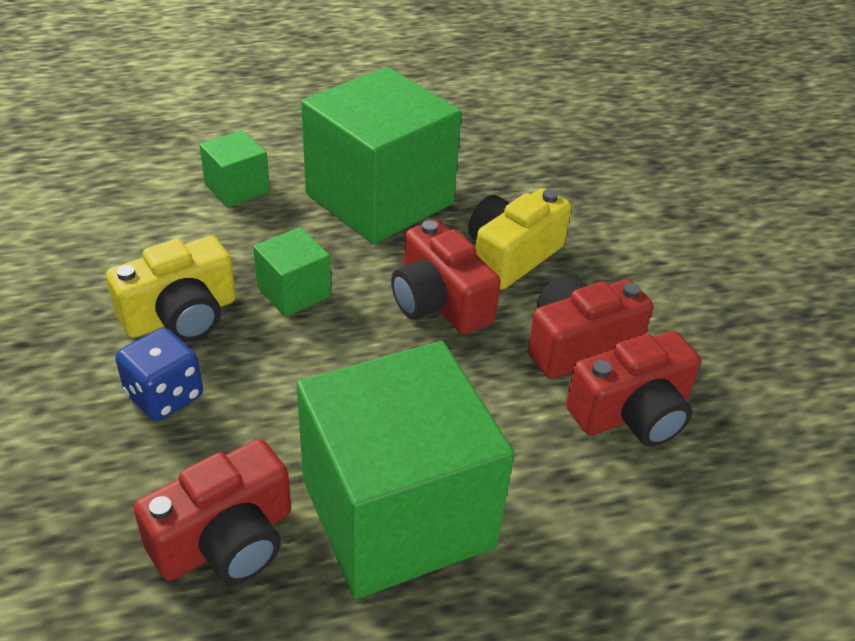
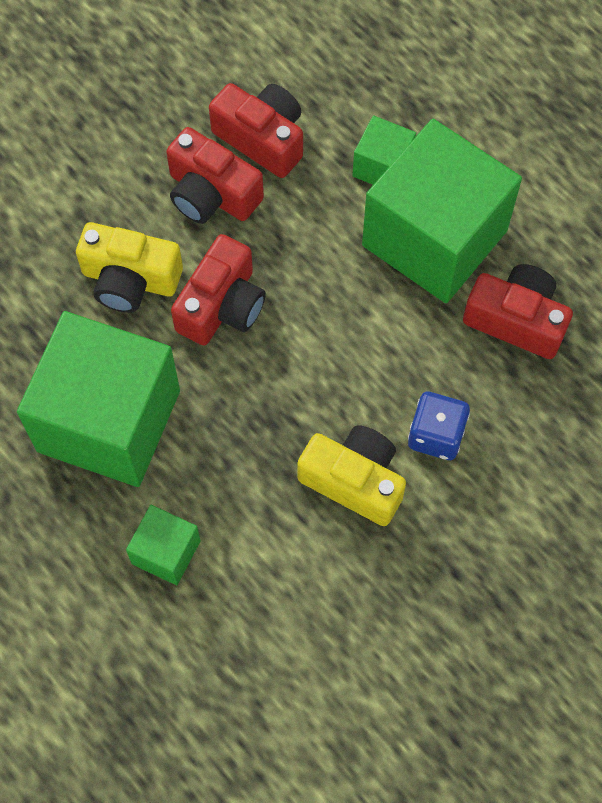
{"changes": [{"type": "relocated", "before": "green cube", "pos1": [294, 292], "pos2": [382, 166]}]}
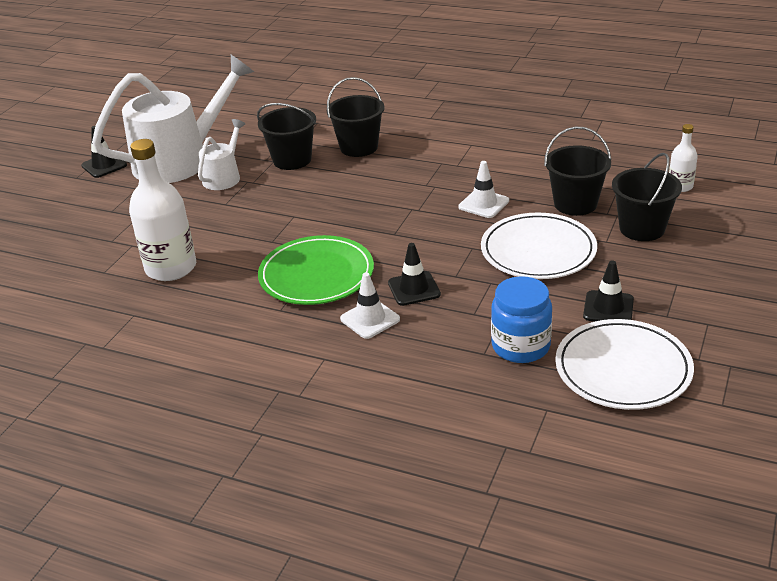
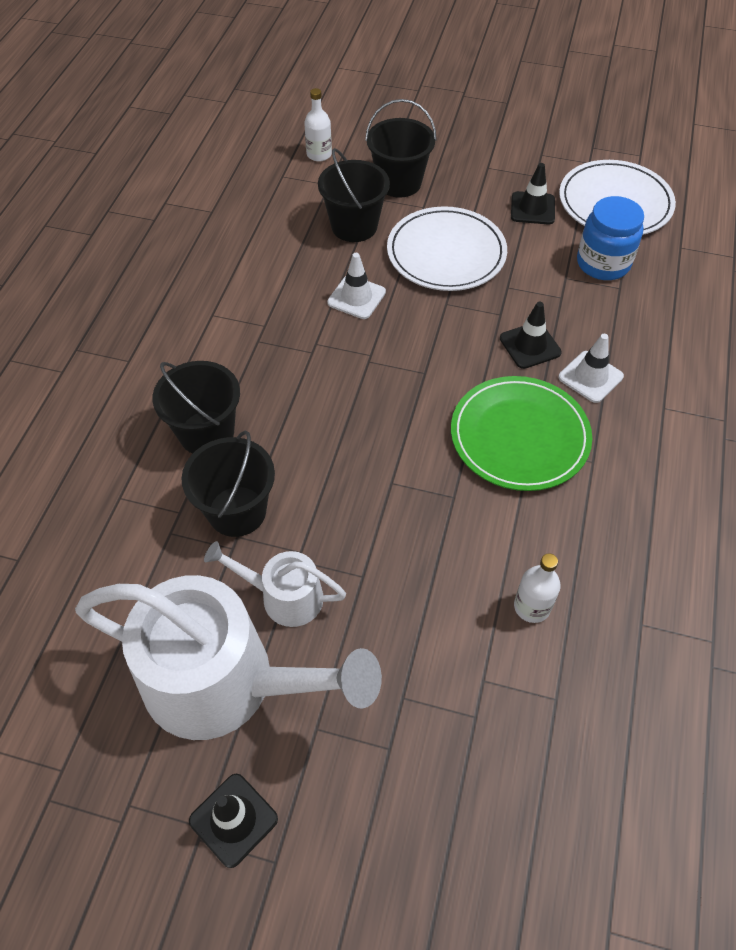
{"changes": [{"type": "spun", "before": "white watering can", "pos1": [180, 160], "pos2": [224, 681], "turn": 150}, {"type": "size", "before": "white bottle", "pos1": [171, 268], "pos2": [532, 606], "scale": 0.51}]}
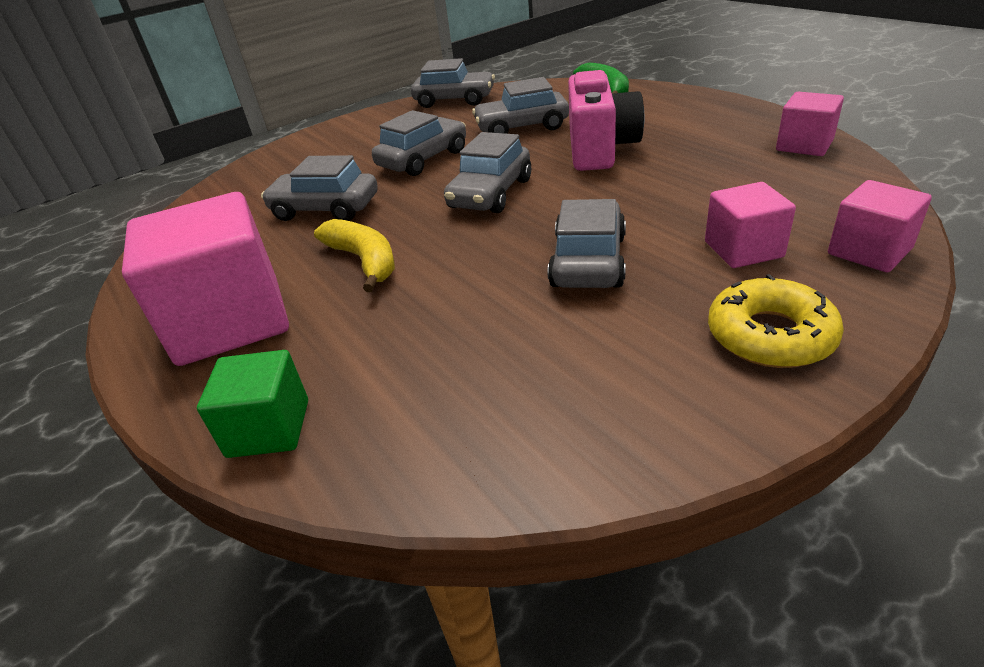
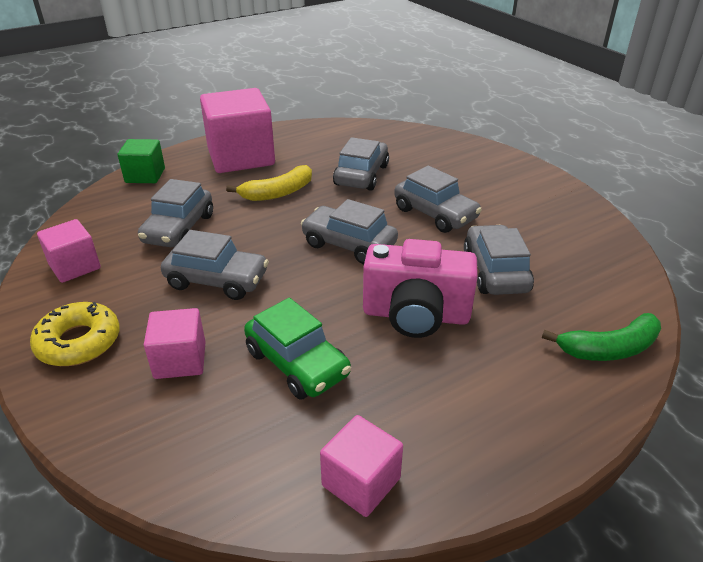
{"changes": [{"type": "relocated", "before": "grey car", "pos1": [454, 100], "pos2": [179, 229]}, {"type": "relocated", "before": "pink cube", "pos1": [869, 251], "pos2": [75, 266]}, {"type": "appeared", "after": "green car", "pos2": [297, 363]}]}
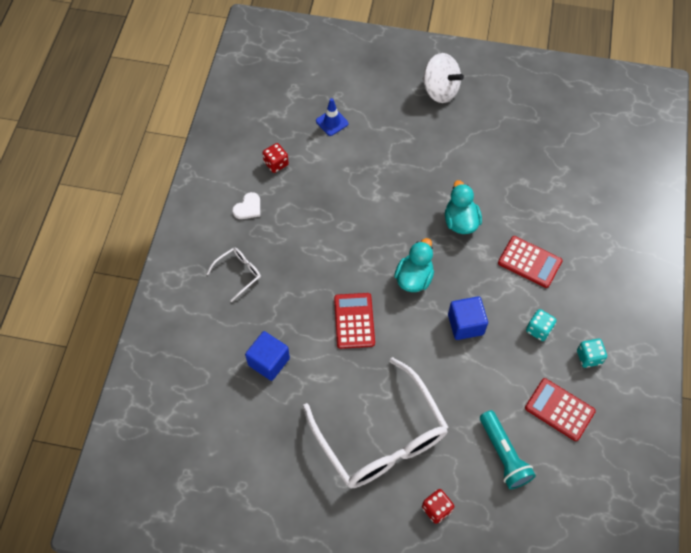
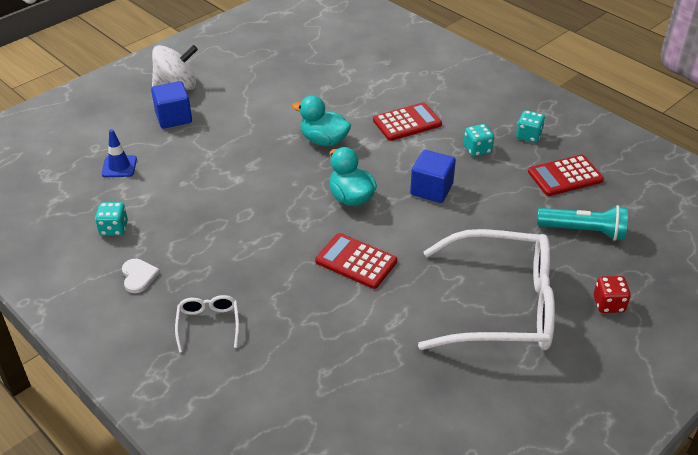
{"changes": [{"type": "relocated", "before": "blue cube", "pos1": [269, 361], "pos2": [173, 117]}, {"type": "colour", "before": "red dice", "after": "turquoise dice", "pos1": [276, 163], "pos2": [114, 228]}]}
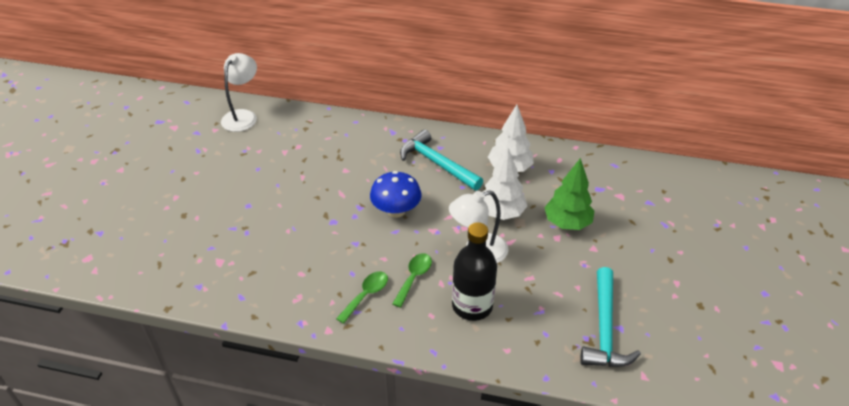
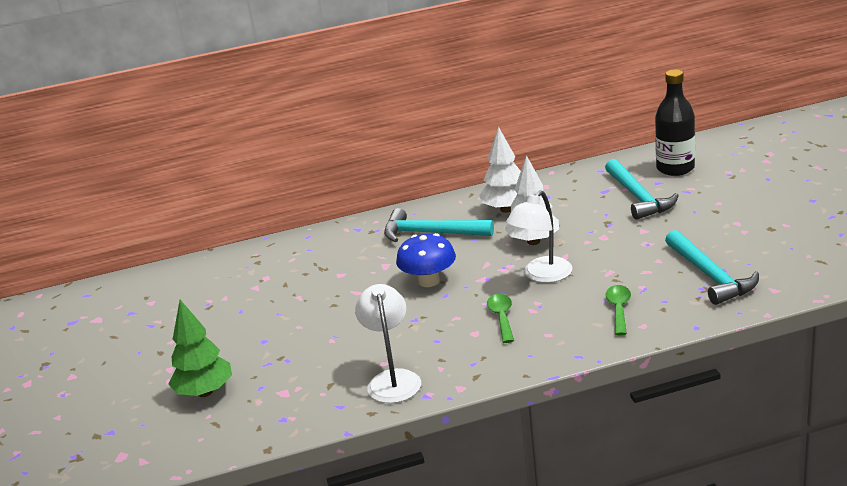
{"changes": [{"type": "relocated", "before": "white lamp", "pos1": [243, 116], "pos2": [393, 379]}, {"type": "relocated", "before": "green spoon", "pos1": [366, 295], "pos2": [619, 309]}, {"type": "relocated", "before": "black bottle", "pos1": [472, 306], "pos2": [675, 168]}, {"type": "relocated", "before": "green tree", "pos1": [567, 223], "pos2": [205, 392]}, {"type": "appeared", "after": "turquoise hammer", "pos2": [638, 197]}]}
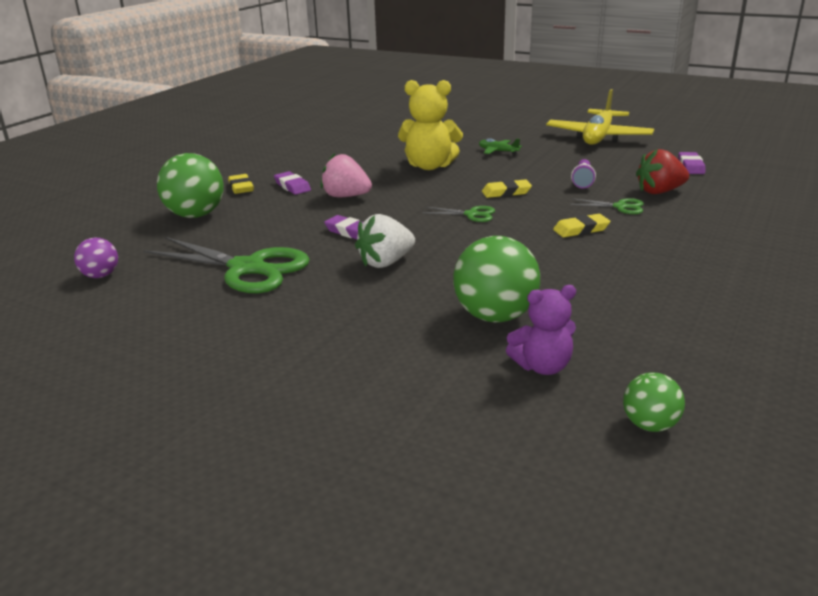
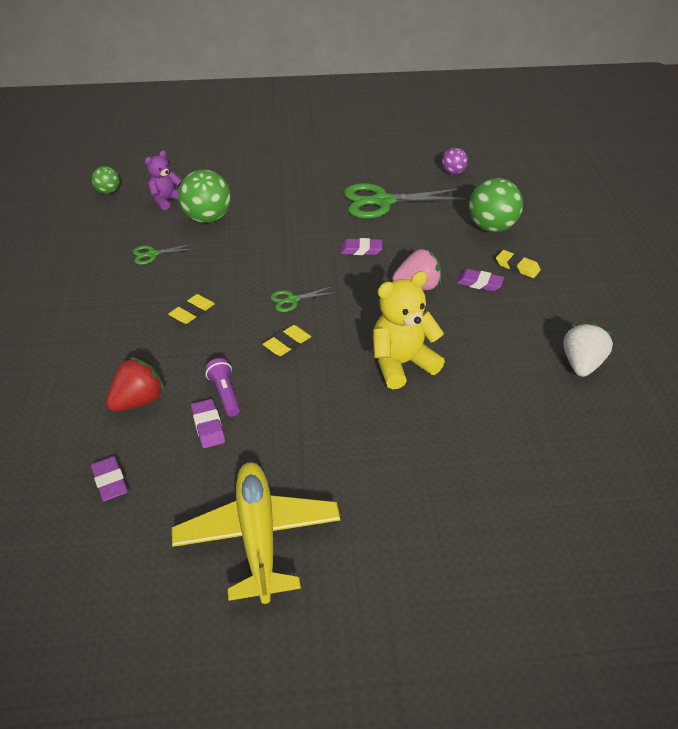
{"changes": [{"type": "relocated", "before": "white strawberry", "pos1": [386, 262], "pos2": [581, 364]}, {"type": "missing", "before": "green plane", "pos1": [498, 151]}, {"type": "relocated", "before": "green scissors", "pos1": [620, 207], "pos2": [152, 254]}, {"type": "appeared", "after": "purple eraser", "pos2": [208, 426]}]}
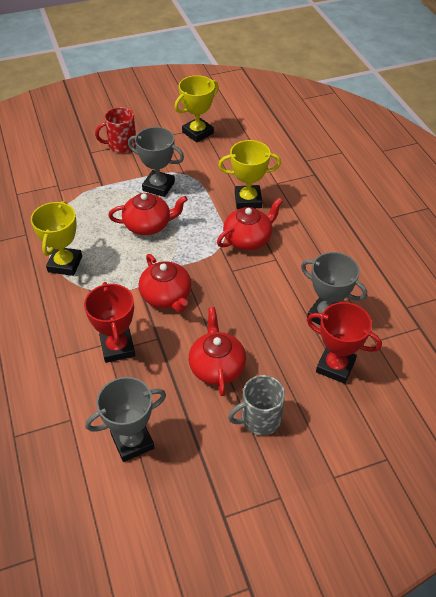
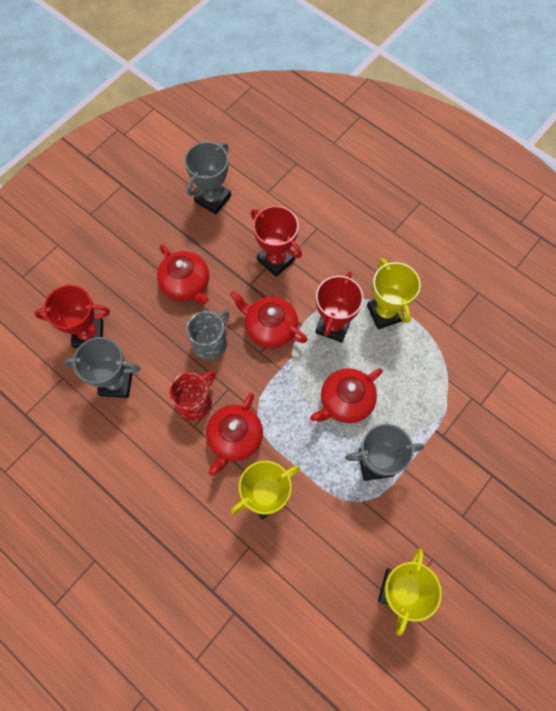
{"changes": [{"type": "relocated", "before": "red mug", "pos1": [121, 145], "pos2": [195, 402]}, {"type": "relocated", "before": "grey mug", "pos1": [259, 419], "pos2": [210, 343]}, {"type": "appeared", "after": "red trophy", "pos2": [333, 325]}]}
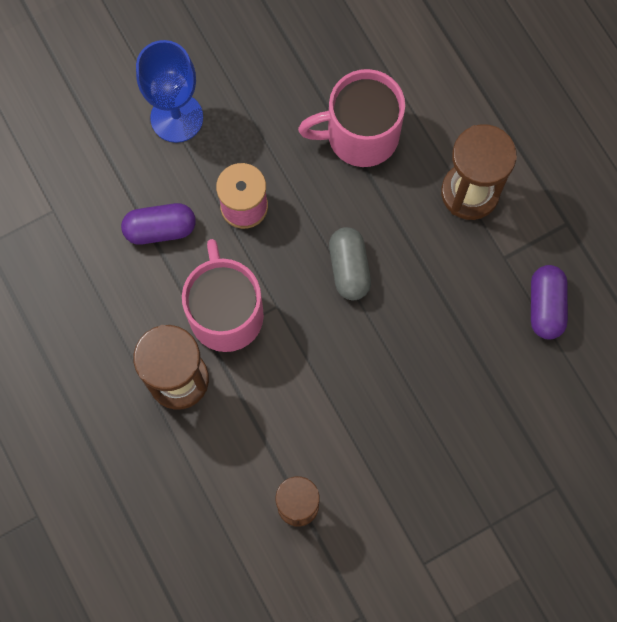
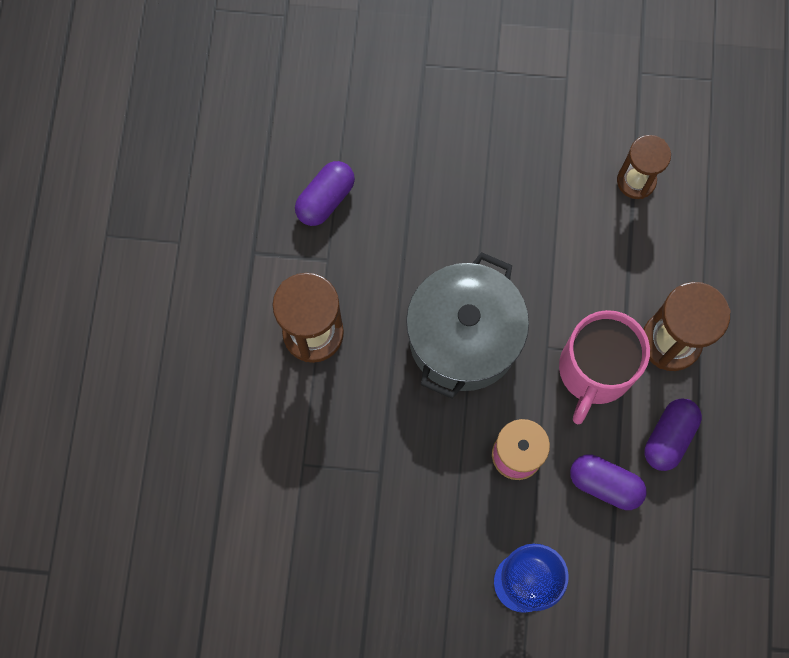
{"changes": [{"type": "missing", "before": "pink mug", "pos1": [360, 135]}, {"type": "exchanged", "before": "grey capsule", "after": "grey pot", "pos1": [349, 268], "pos2": [463, 338]}, {"type": "appeared", "after": "purple capsule", "pos2": [668, 437]}]}
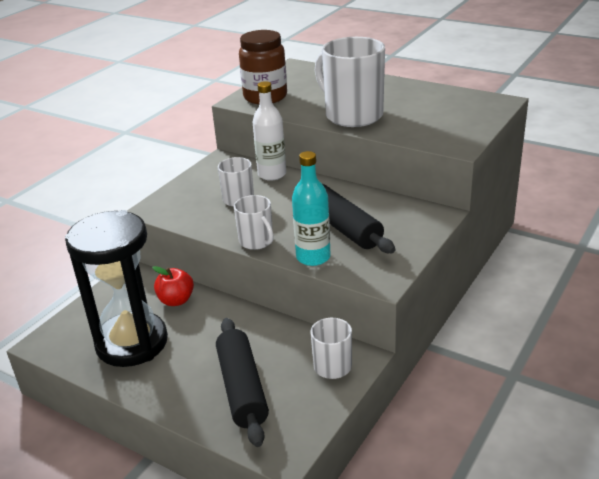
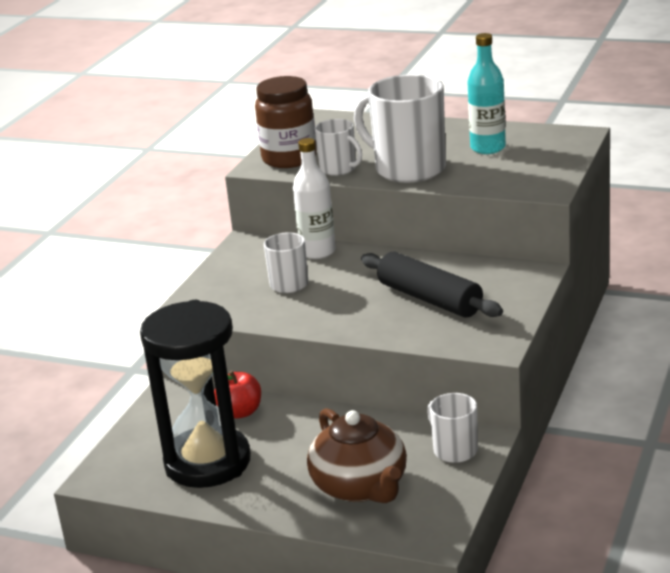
{"changes": [{"type": "exchanged", "before": "black rolling pin", "after": "brown teapot", "pos1": [242, 388], "pos2": [360, 486]}, {"type": "relocated", "before": "white mug", "pos1": [256, 241], "pos2": [339, 169]}, {"type": "relocated", "before": "turquoise bottle", "pos1": [313, 257], "pos2": [488, 148]}]}
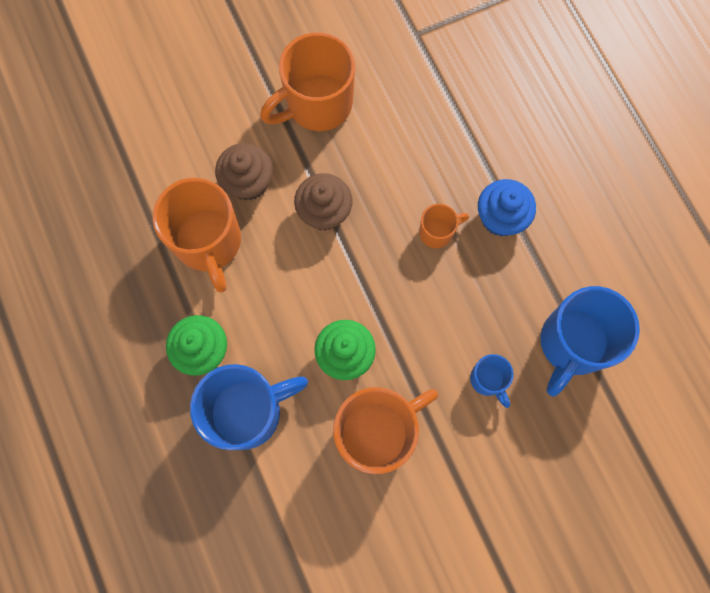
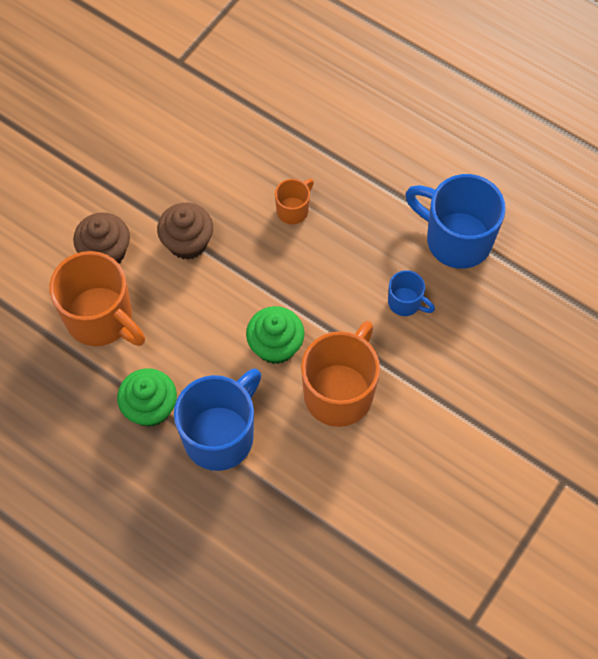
{"changes": [{"type": "missing", "before": "orange mug", "pos1": [317, 105]}, {"type": "missing", "before": "blue cupcake", "pos1": [500, 218]}, {"type": "spun", "before": "blue mug", "pos1": [572, 344], "pos2": [456, 239], "turn": 120}]}
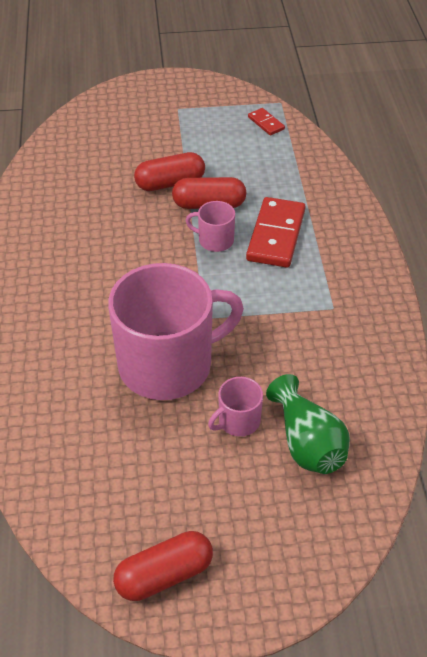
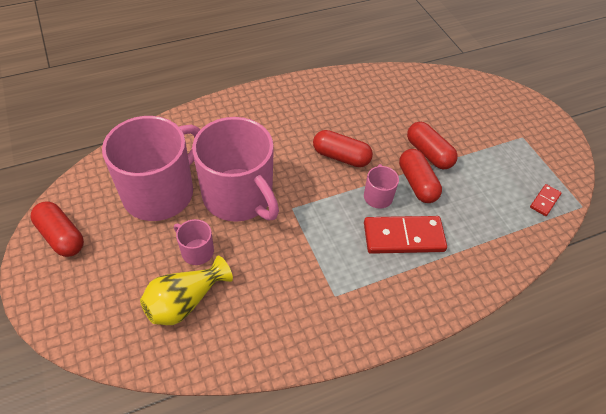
{"changes": [{"type": "colour", "before": "green vase", "after": "yellow vase", "pos1": [307, 443], "pos2": [185, 302]}, {"type": "appeared", "after": "pink mug", "pos2": [160, 192]}, {"type": "appeared", "after": "red capsule", "pos2": [341, 157]}]}
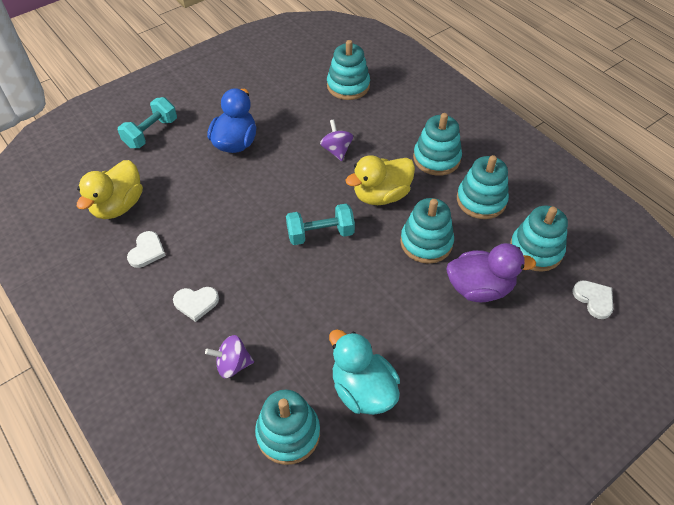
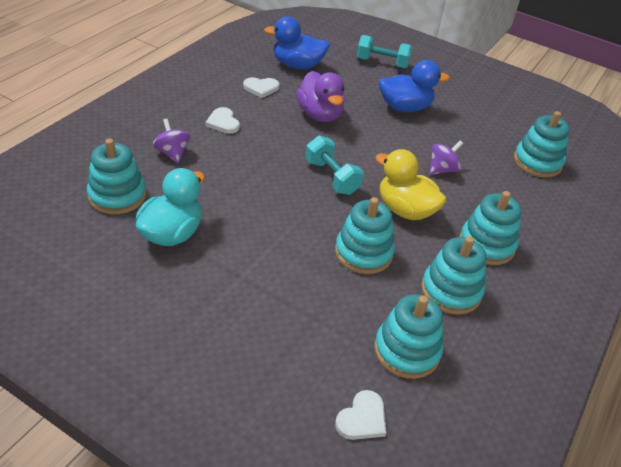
{"changes": [{"type": "colour", "before": "yellow duck", "after": "blue duck", "pos1": [118, 205], "pos2": [297, 65]}, {"type": "relocated", "before": "purple duck", "pos1": [479, 288], "pos2": [320, 115]}]}
